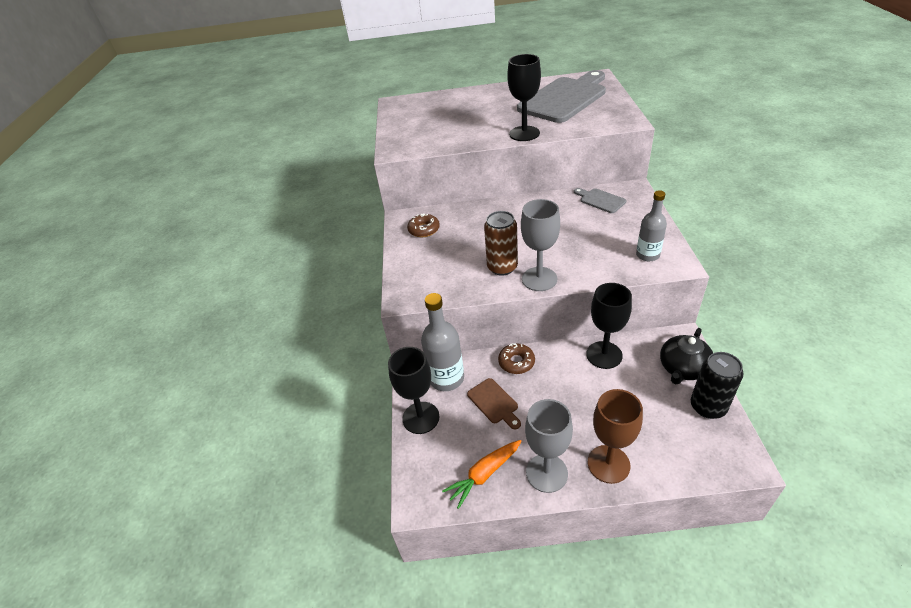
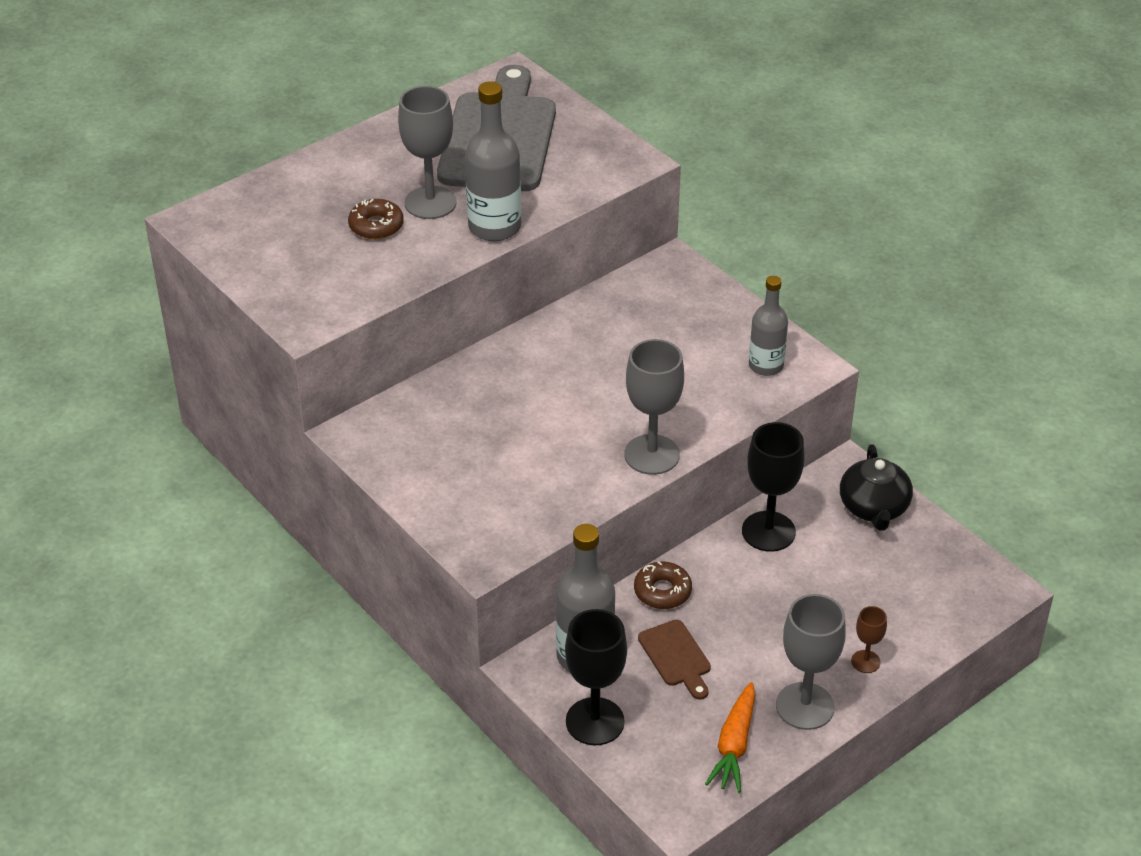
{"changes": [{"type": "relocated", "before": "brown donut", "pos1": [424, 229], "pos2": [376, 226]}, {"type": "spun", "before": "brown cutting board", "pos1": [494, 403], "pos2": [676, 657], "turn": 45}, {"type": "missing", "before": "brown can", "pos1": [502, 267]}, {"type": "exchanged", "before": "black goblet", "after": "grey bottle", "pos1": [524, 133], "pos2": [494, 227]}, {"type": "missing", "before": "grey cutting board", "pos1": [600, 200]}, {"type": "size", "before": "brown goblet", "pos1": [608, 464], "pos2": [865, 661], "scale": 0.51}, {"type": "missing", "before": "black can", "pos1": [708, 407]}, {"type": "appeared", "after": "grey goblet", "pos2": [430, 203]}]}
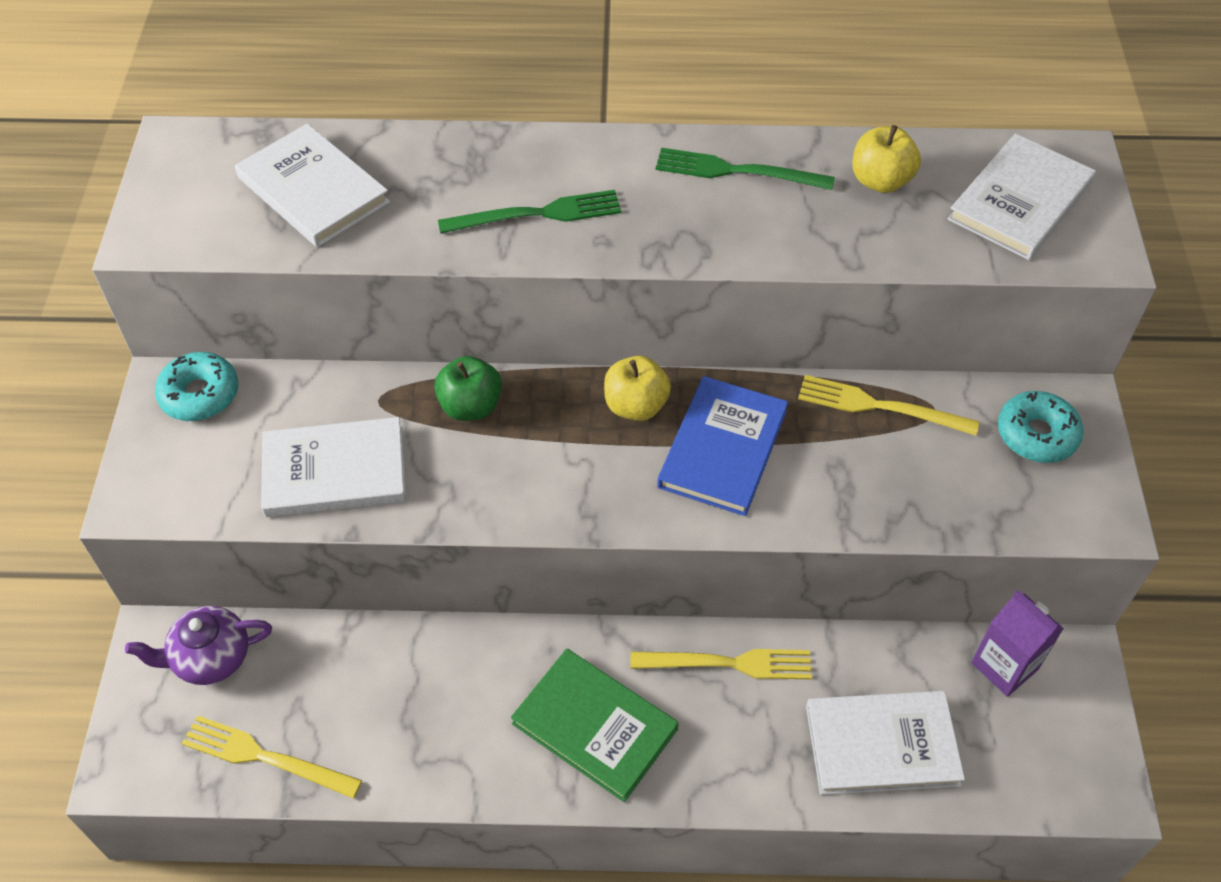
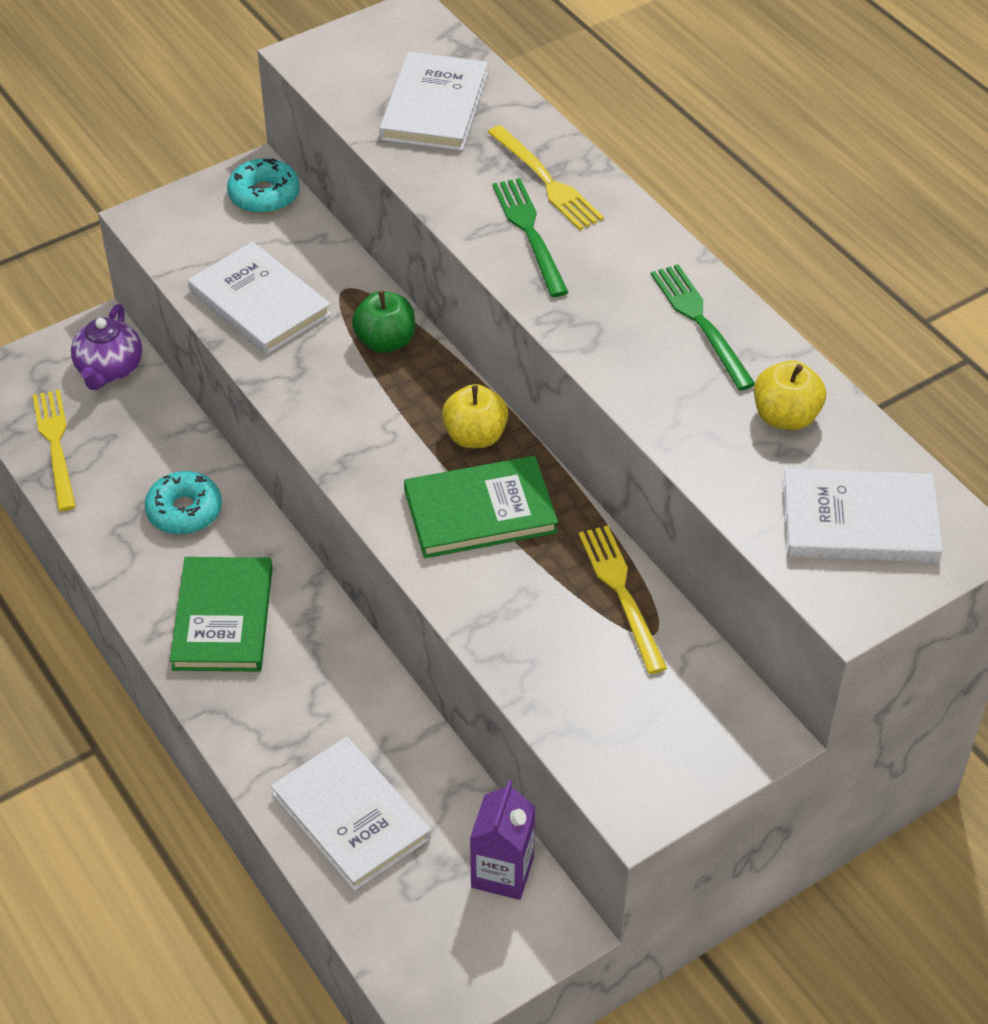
{"changes": [{"type": "spun", "before": "purple teapot", "pos1": [211, 658], "pos2": [109, 369], "turn": -120}, {"type": "spun", "before": "green fork", "pos1": [537, 214], "pos2": [530, 233], "turn": -150}, {"type": "relocated", "before": "yellow fork", "pos1": [728, 663], "pos2": [546, 181]}, {"type": "colour", "before": "blue book", "after": "green book", "pos1": [722, 449], "pos2": [480, 511]}, {"type": "relocated", "before": "turquoise donut", "pos1": [1036, 435], "pos2": [184, 511]}]}
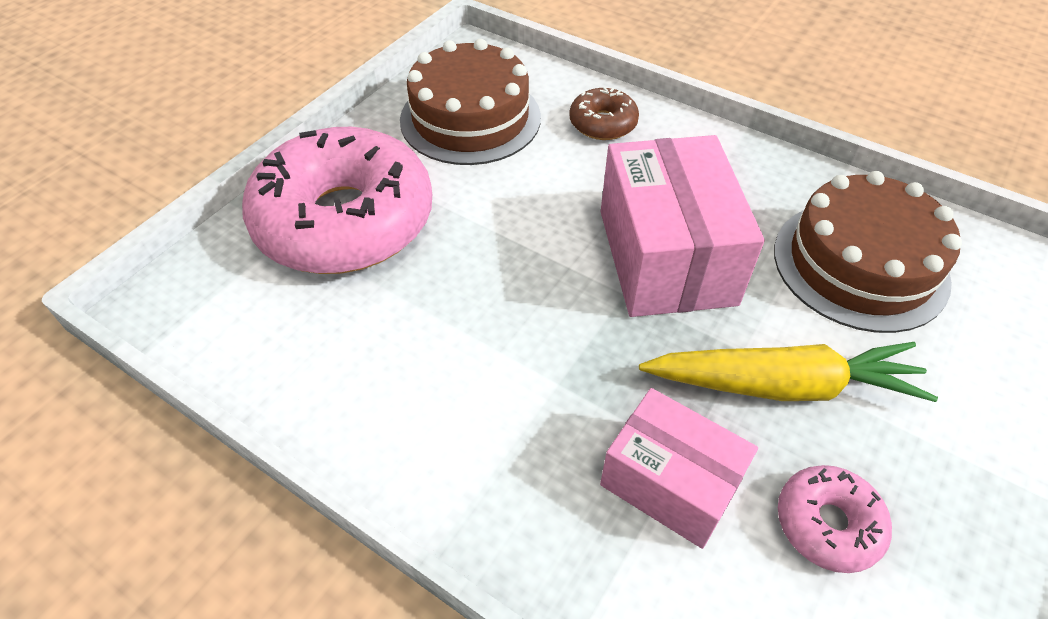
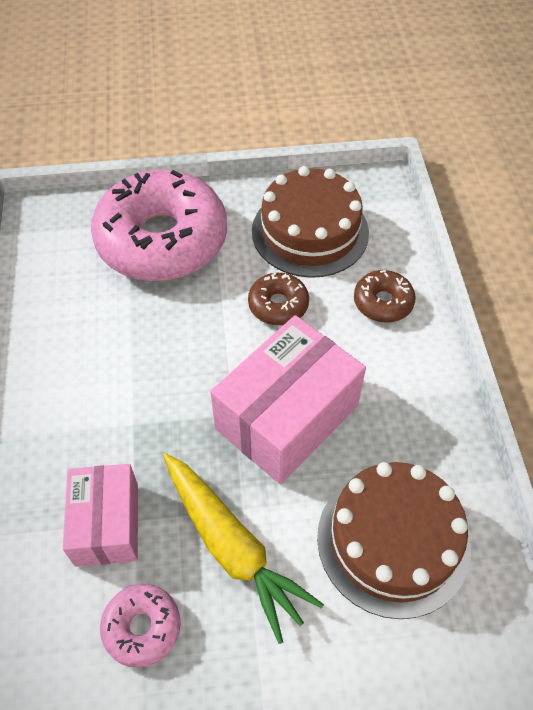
{"changes": [{"type": "appeared", "after": "brown donut", "pos2": [278, 305]}]}
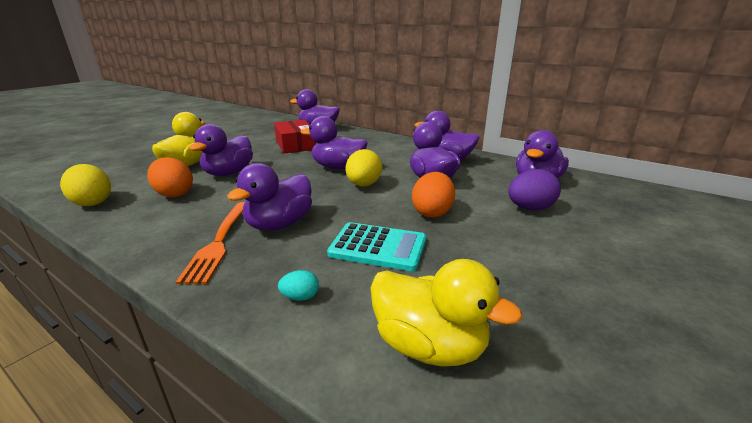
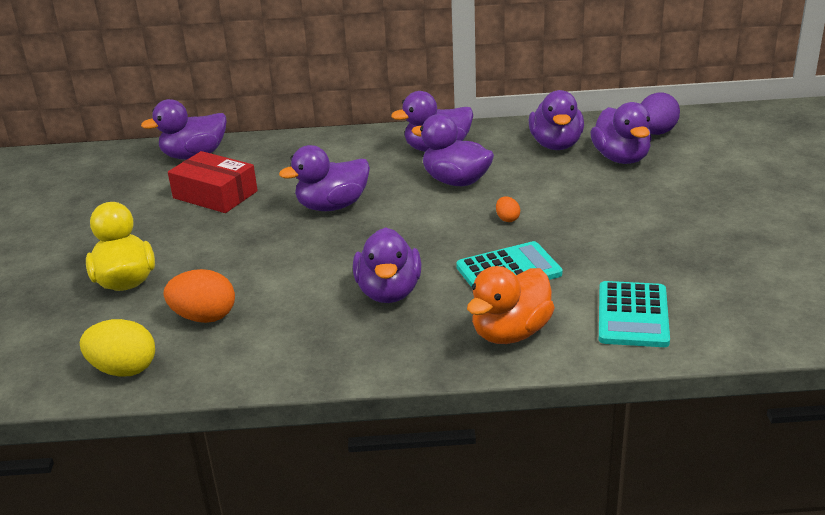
{"changes": [{"type": "missing", "before": "orange fork", "pos1": [219, 242]}, {"type": "relocated", "before": "purple duck", "pos1": [228, 173], "pos2": [621, 158]}, {"type": "exchanged", "before": "turquoise egg", "after": "orange duck", "pos1": [300, 297], "pos2": [510, 333]}, {"type": "missing", "before": "yellow egg", "pos1": [363, 185]}, {"type": "exchanged", "before": "yellow duck", "after": "turquoise calculator", "pos1": [429, 345], "pos2": [633, 315]}, {"type": "size", "before": "orange egg", "pos1": [432, 212], "pos2": [507, 219], "scale": 0.5}, {"type": "relocated", "before": "purple egg", "pos1": [529, 208], "pos2": [656, 133]}]}
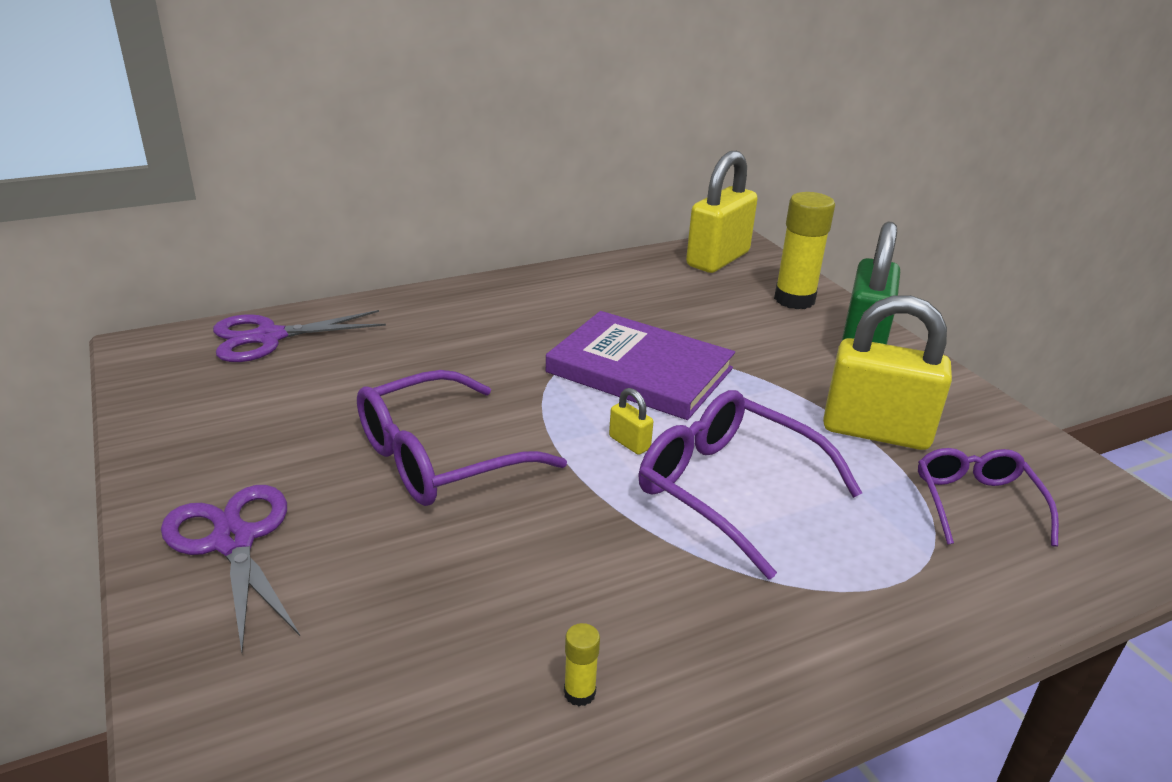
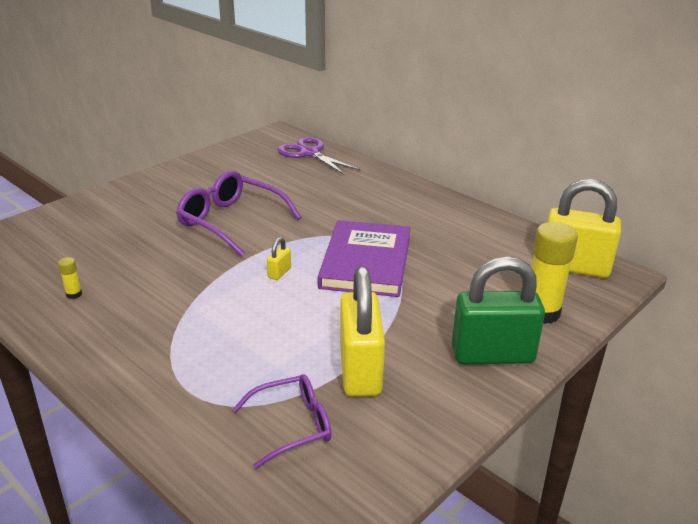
{"changes": [{"type": "missing", "before": "purple scissors", "pos1": [233, 541]}, {"type": "missing", "before": "purple glasses", "pos1": [728, 489]}]}
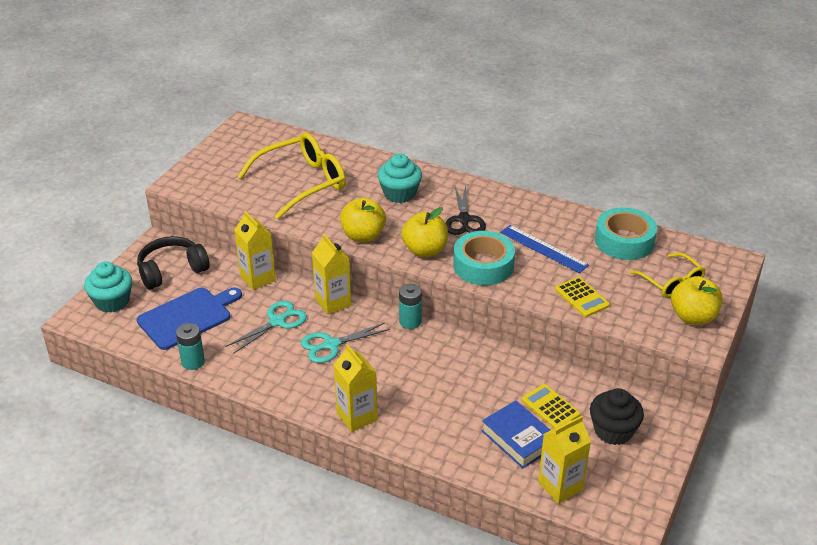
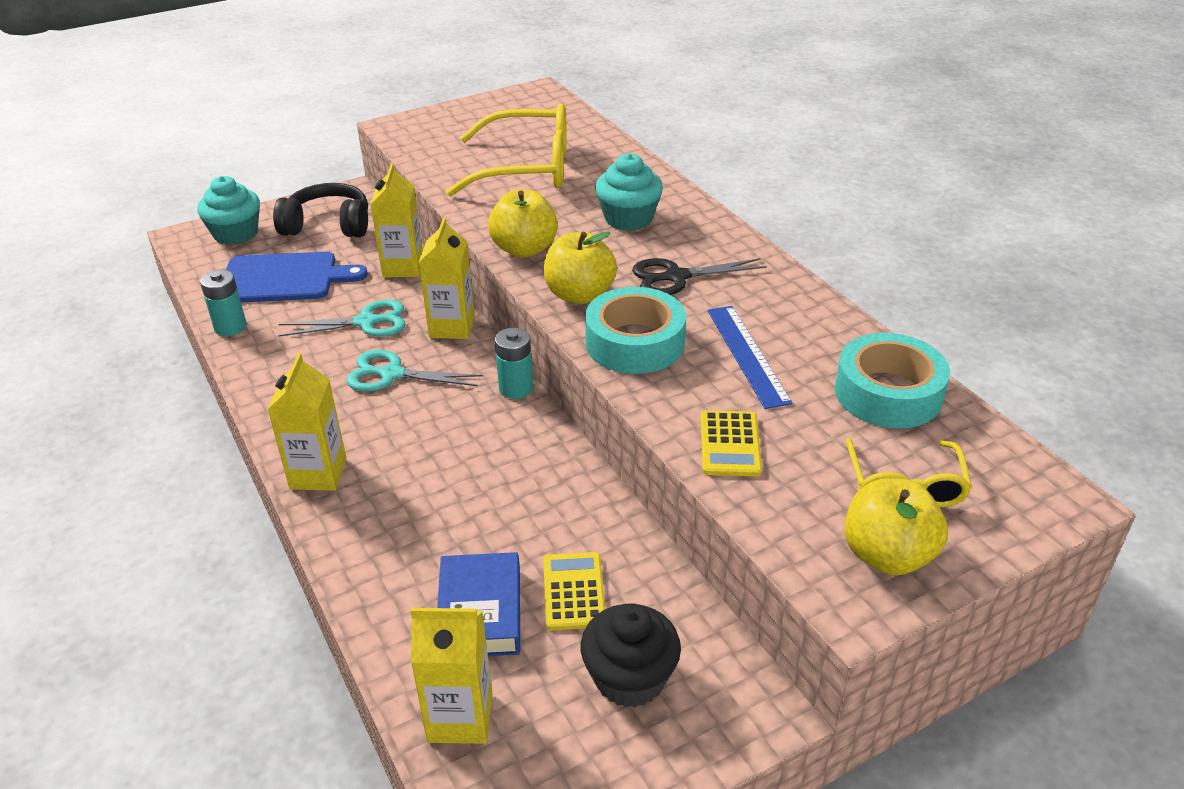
{"changes": [{"type": "spun", "before": "black scissors", "pos1": [464, 219], "pos2": [676, 277], "turn": 45}]}
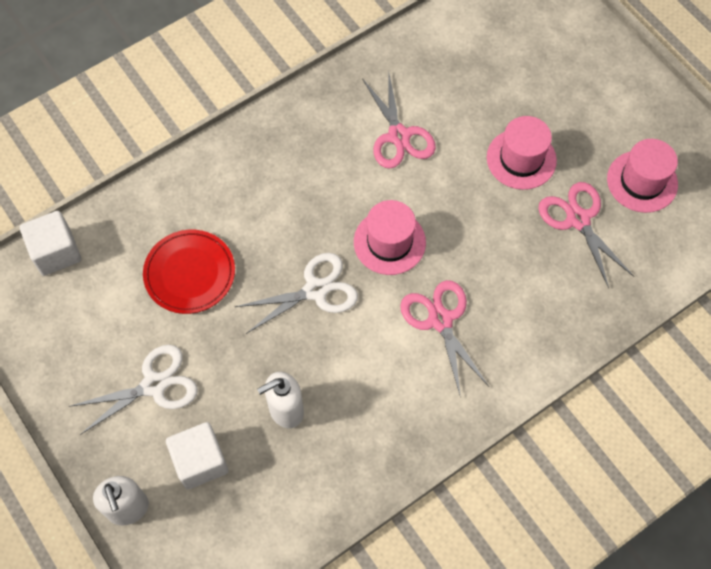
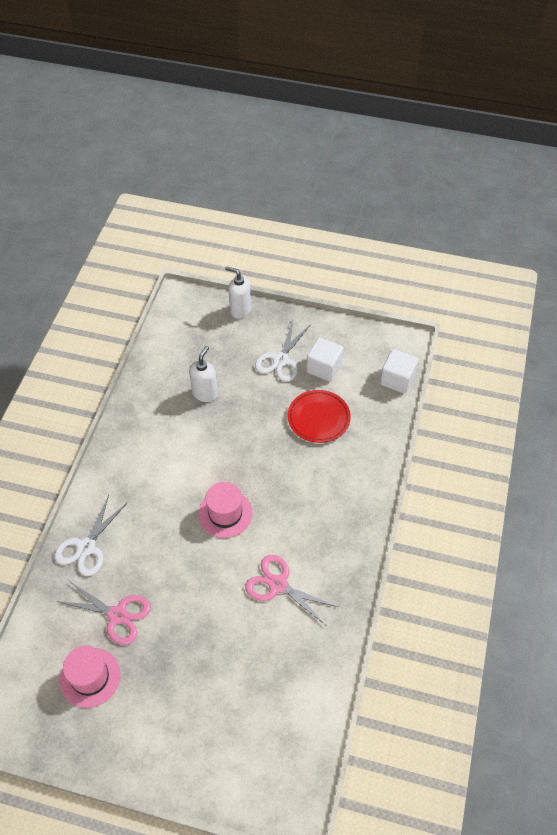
{"changes": [{"type": "relocated", "before": "white cube", "pos1": [200, 461], "pos2": [324, 368]}, {"type": "relocated", "before": "white scissors", "pos1": [315, 290], "pos2": [86, 547]}, {"type": "missing", "before": "pink scissors", "pos1": [440, 320]}, {"type": "missing", "before": "pink hat", "pos1": [521, 159]}]}
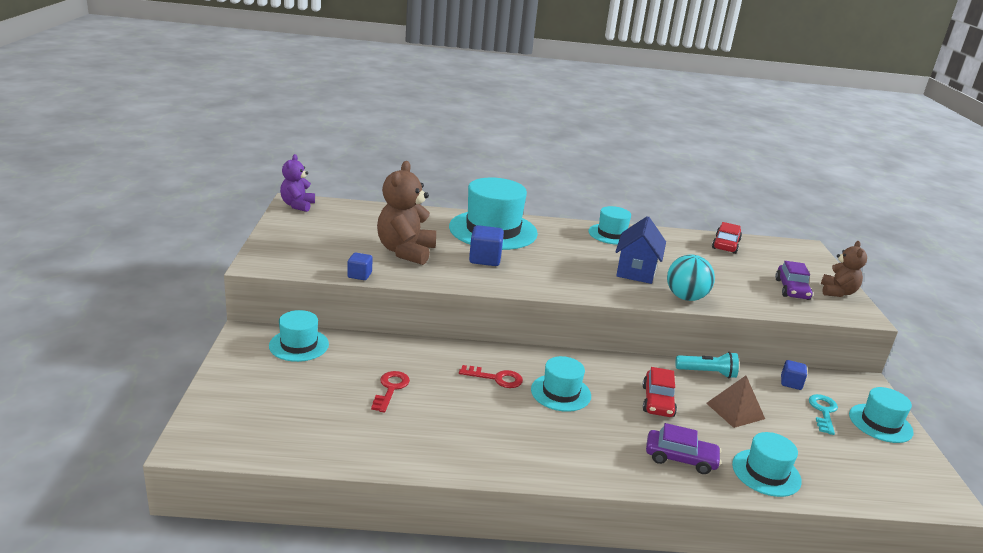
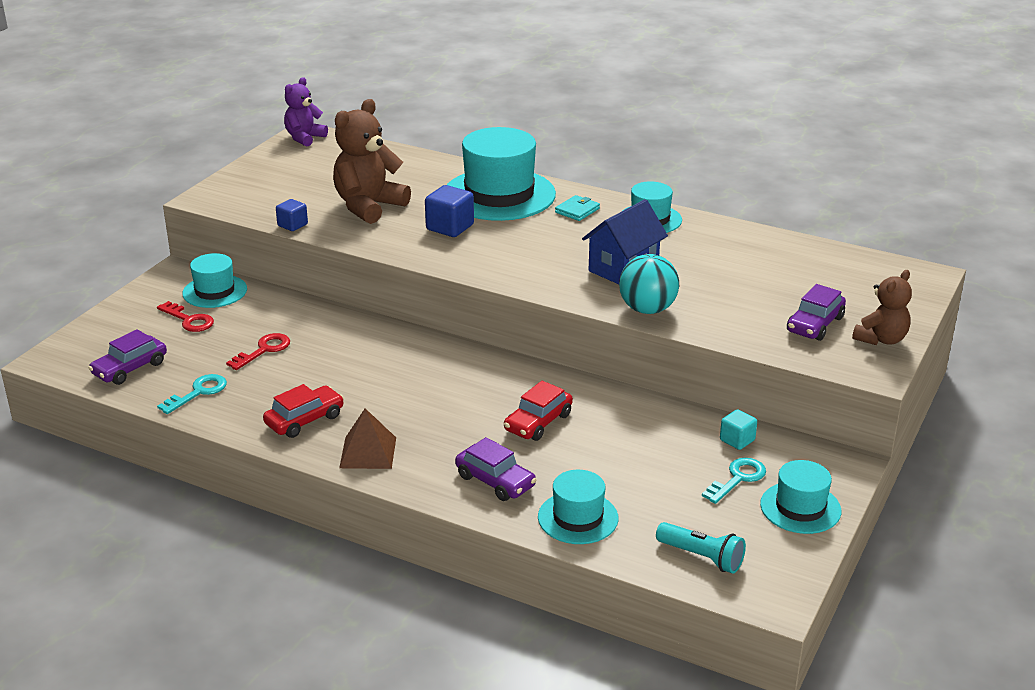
{"changes": [{"type": "relocated", "before": "red key", "pos1": [496, 378], "pos2": [189, 320]}, {"type": "missing", "before": "turquoise hat", "pos1": [560, 393]}, {"type": "relocated", "before": "turquoise flashlight", "pos1": [707, 373], "pos2": [701, 557]}, {"type": "relocated", "before": "brown pyramid", "pos1": [735, 411], "pos2": [368, 452]}, {"type": "relocated", "before": "red car", "pos1": [725, 245], "pos2": [304, 420]}, {"type": "colour", "before": "blue cube", "after": "turquoise cube", "pos1": [791, 383], "pos2": [737, 440]}, {"type": "appeared", "after": "purple car", "pos2": [130, 368]}, {"type": "appeared", "after": "turquoise key", "pos2": [198, 392]}, {"type": "appeared", "after": "turquoise wallet", "pos2": [577, 210]}]}
